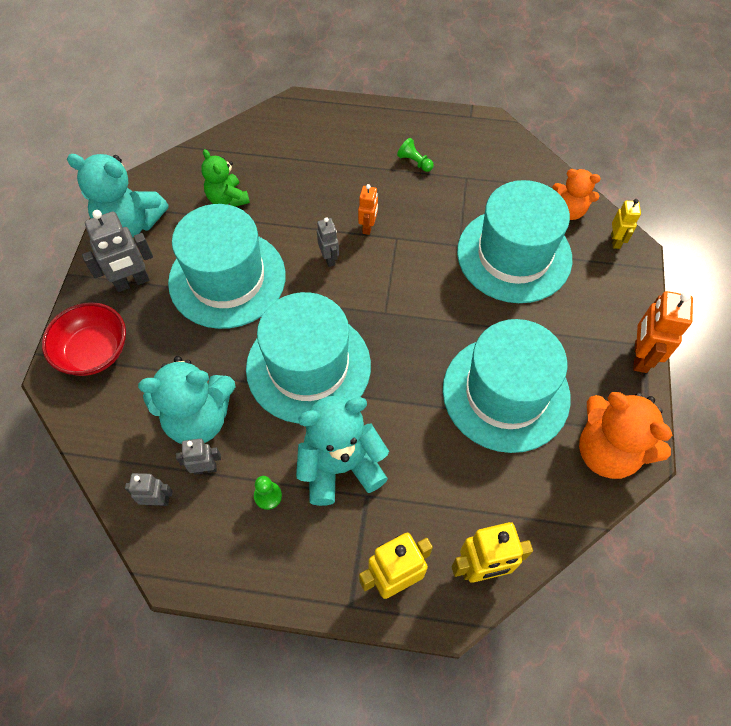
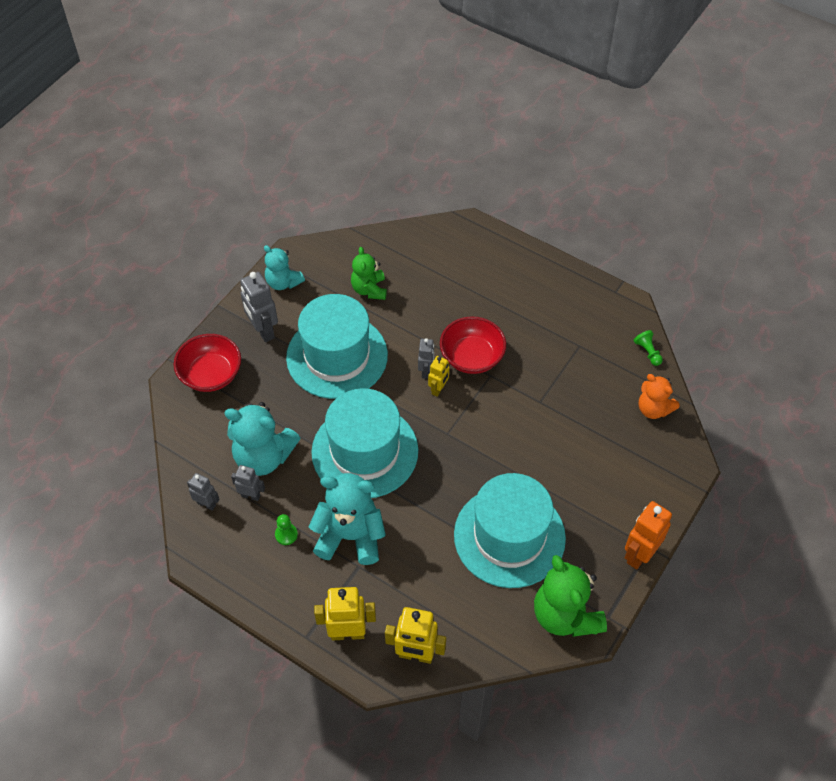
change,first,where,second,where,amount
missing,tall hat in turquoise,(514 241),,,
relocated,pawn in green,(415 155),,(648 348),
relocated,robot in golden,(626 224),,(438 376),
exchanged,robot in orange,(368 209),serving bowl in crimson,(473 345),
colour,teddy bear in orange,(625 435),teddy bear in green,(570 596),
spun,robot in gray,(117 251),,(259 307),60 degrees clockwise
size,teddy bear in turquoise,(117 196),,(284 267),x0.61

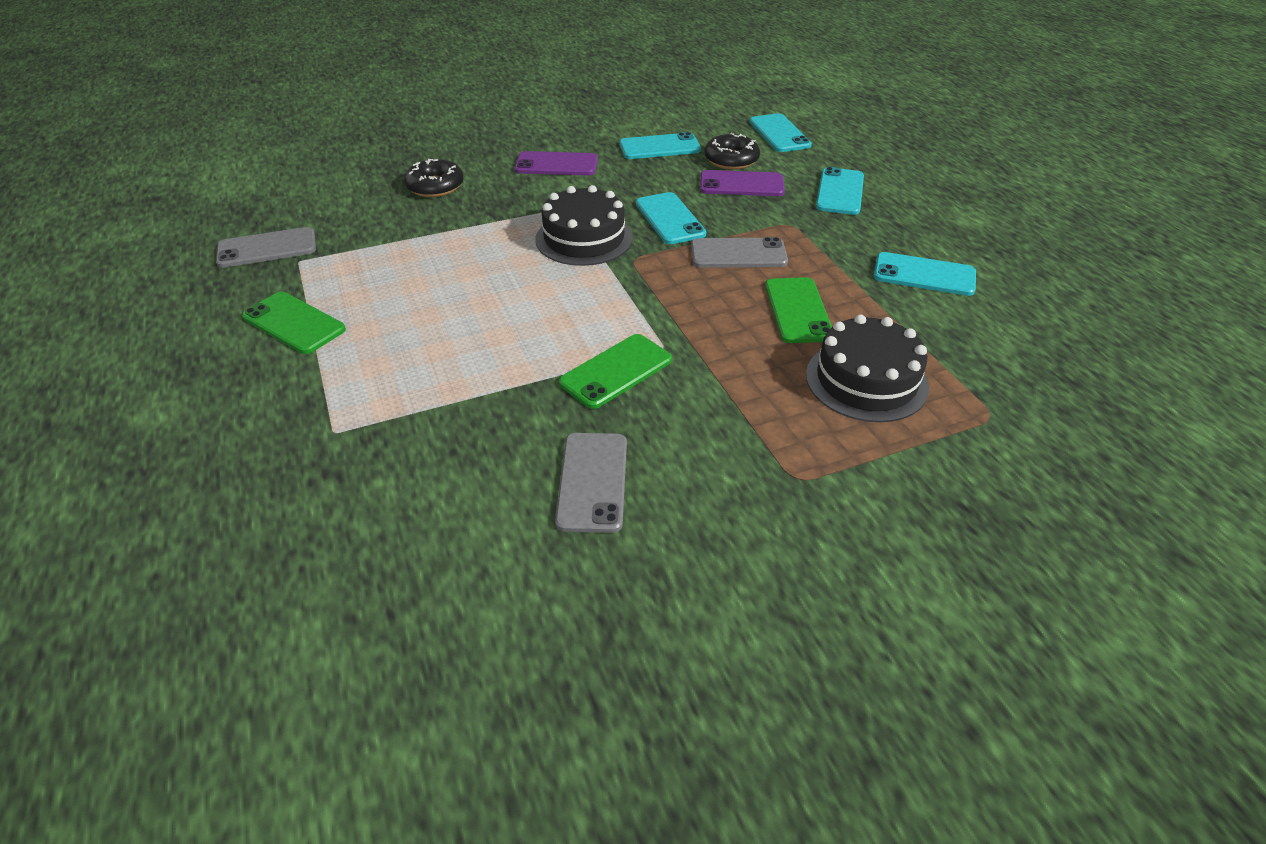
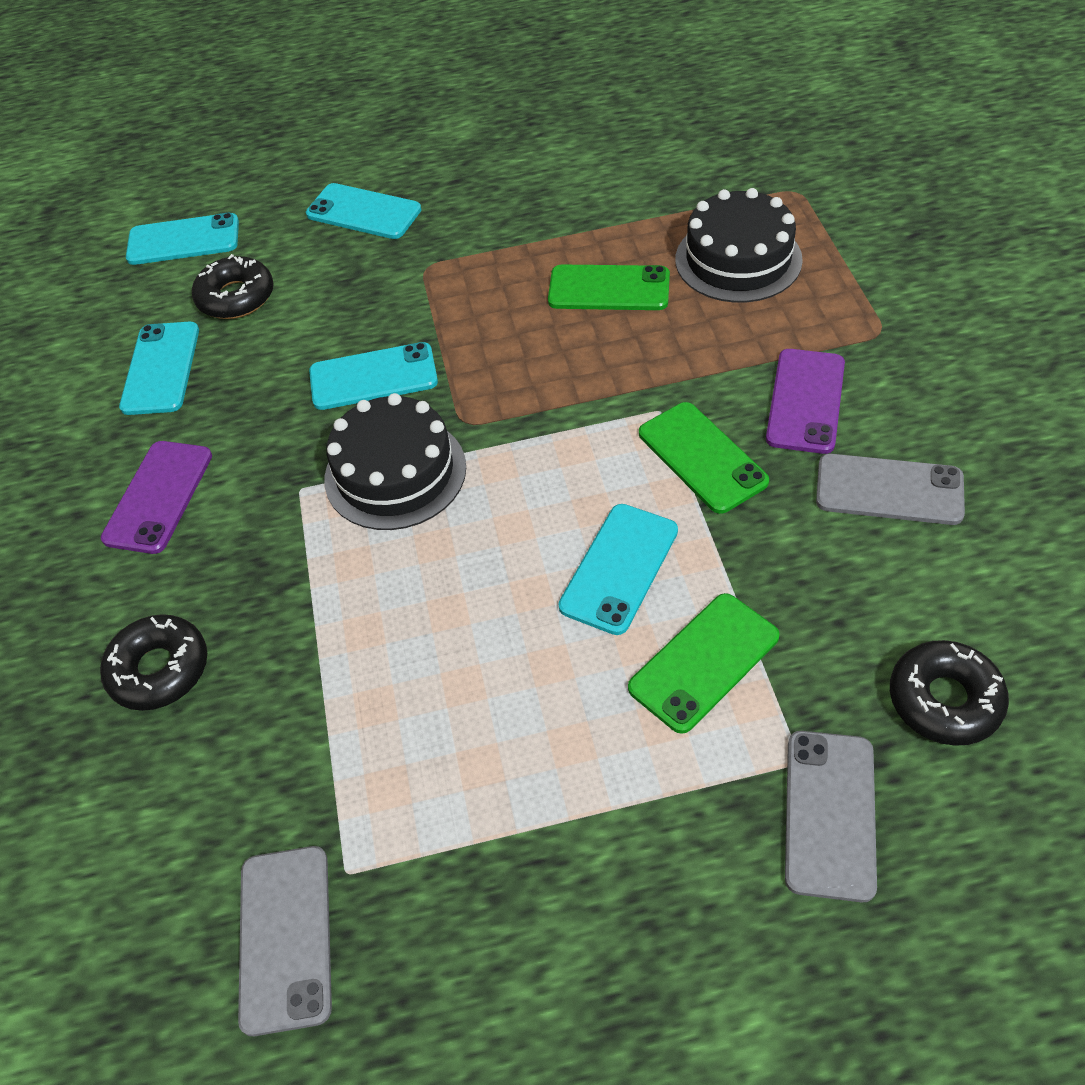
change,first,where,second,where,amount
appeared,,,glazed donut in black,(949 693),
relocated,smartphone in green,(294 323),,(704 663),
relocated,smartphone in gray,(739 252),,(831 816),
relocated,smartphone in violet,(742 183),,(805 401),
relocated,smartphone in turquoise,(925 274),,(618 569),

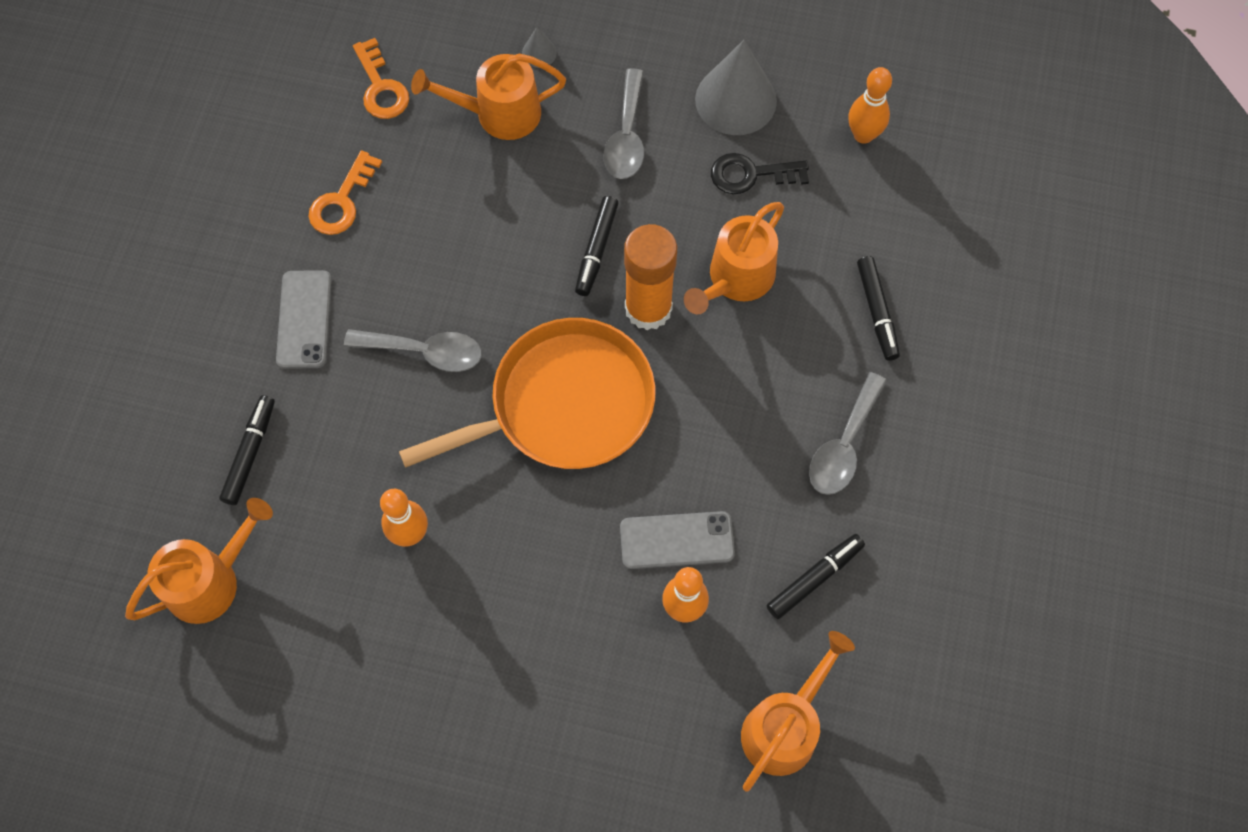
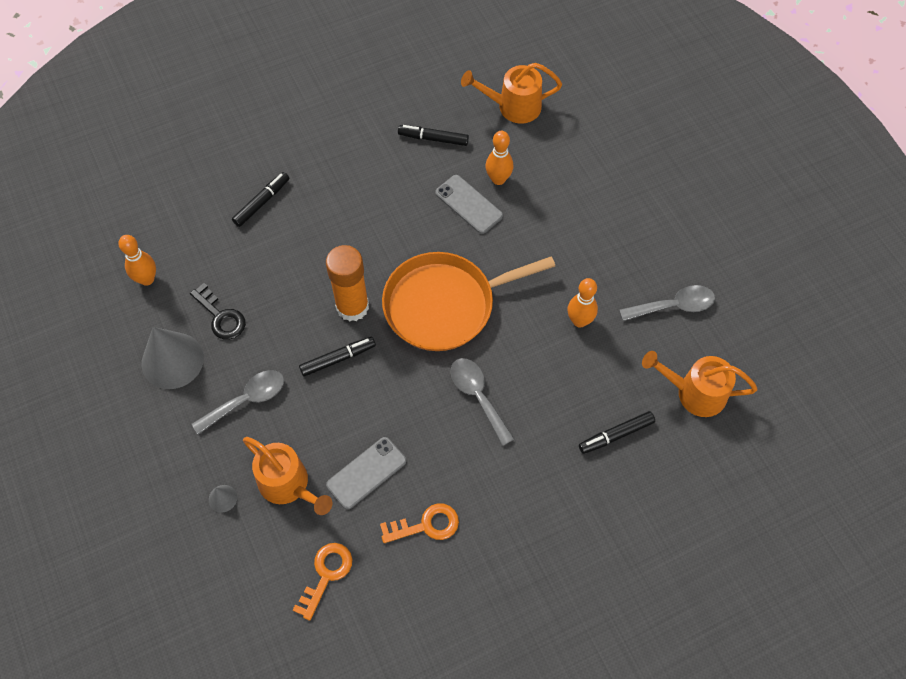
change,first,where,second,where,amount
missing,watering pot in orange,(734 258),,,
relocated,smartphone in gray,(304 319),,(366 473),
relocated,tablespoon in gray,(848 433),,(667 303),
spun,pan in orange,(527 393),,(468 301),45 degrees counterclockwise

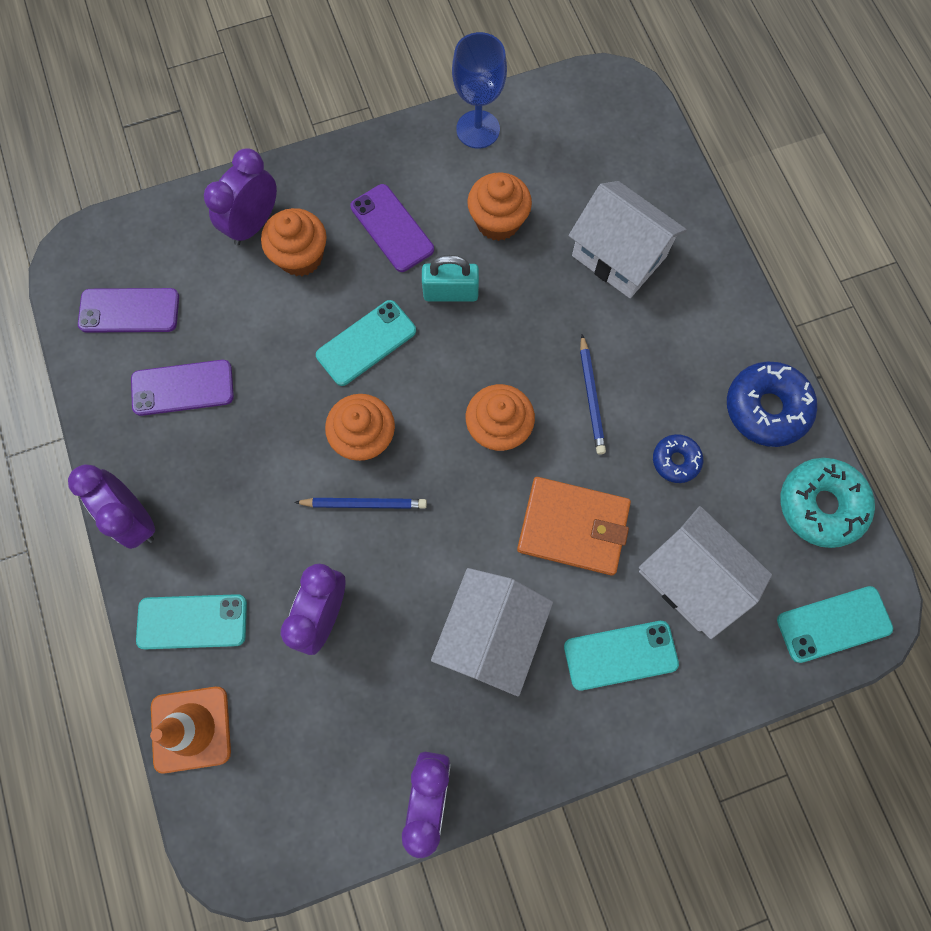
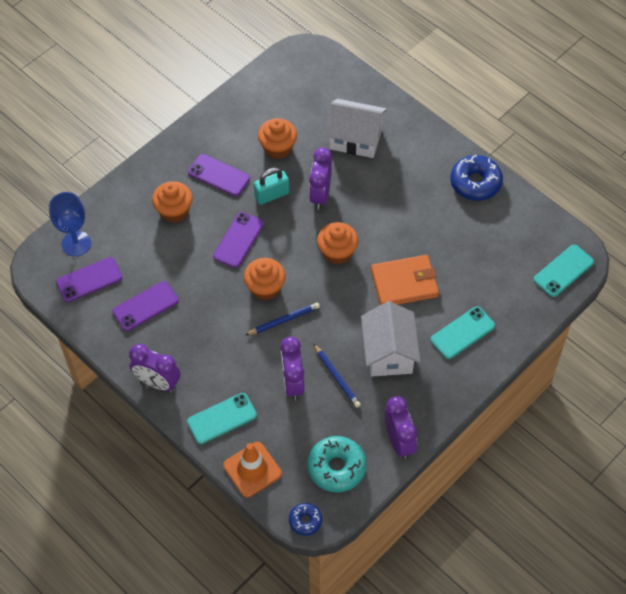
change,first,where,second,where,amount
missing,toy house in snow-white,(705 572),,,
relocated,clock in violet,(240 196),,(320 179),
relocated,wine glass in royal blue,(479 90),,(70 224),
relocated,pencil in royal blue,(593 395),,(337 375),
relocated,glazed donut in royal blue,(678 458),,(305 519),
relocated,glazed donut in turquoise,(827 503),,(336 464),
colour,smartphone in turquoise,(366 343),smartphone in violet,(238 240),

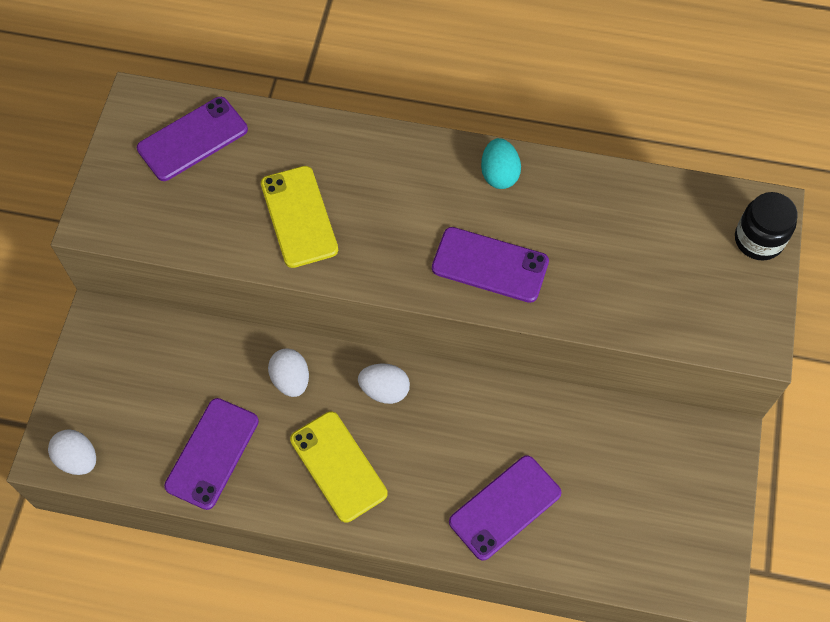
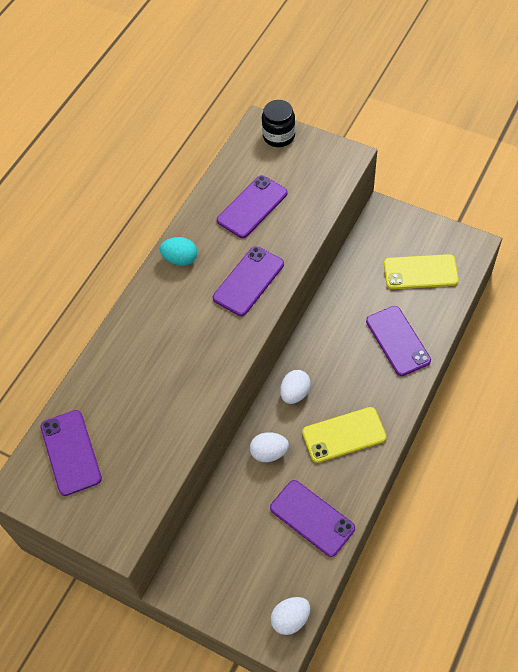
change,first,where,second,where,amount
appeared,,,smartphone in violet,(252 206),
relocated,smartphone in golden,(299 217),,(421 271),

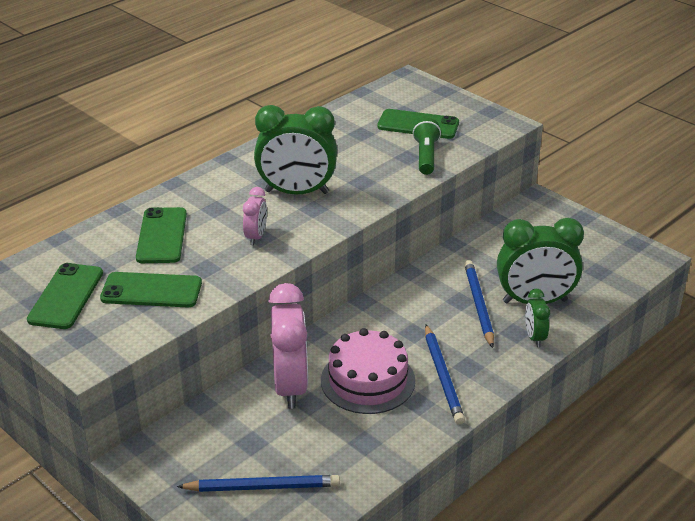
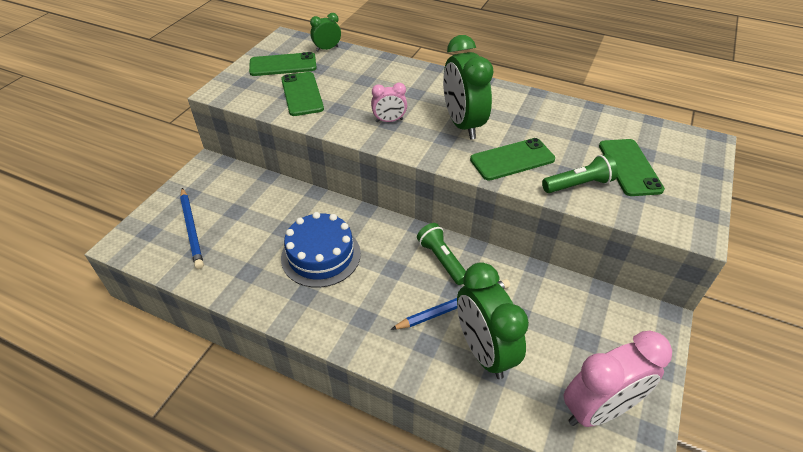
change,first,where,second,where,amount
missing,pencil in royal blue,(445 375),,,
appeared,,,torch in green,(441 254),
relocated,smartphone in green,(161 235),,(512 159),
relocated,clock in pink,(288 346),,(618 379),
relocated,clock in green,(537 318),,(325 32),
colour,cake in pink,(368 371),cake in royal blue,(321 250),

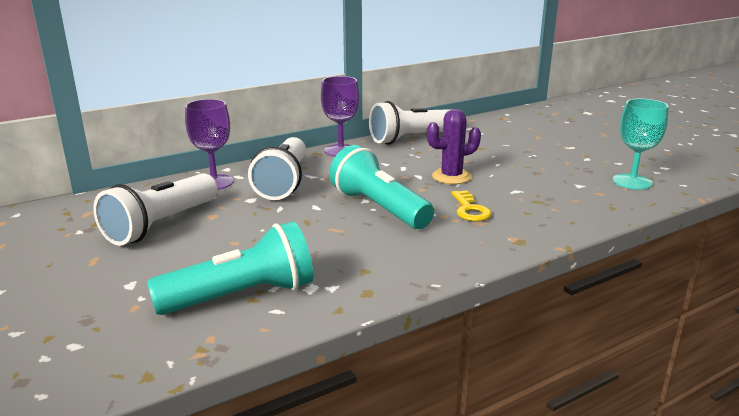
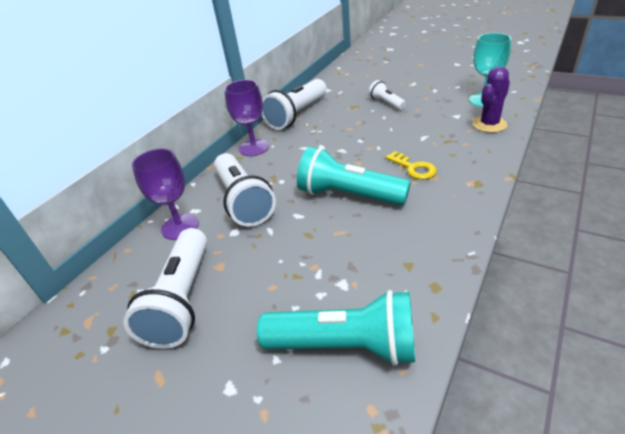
change,first,where,second,where,amount
appeared,,,torch in snow-white,(387 95),
relocated,saguaro cactus in violet,(454 146),,(491 99),
spun,torch in turquoise,(230 268),,(336 328),60 degrees clockwise

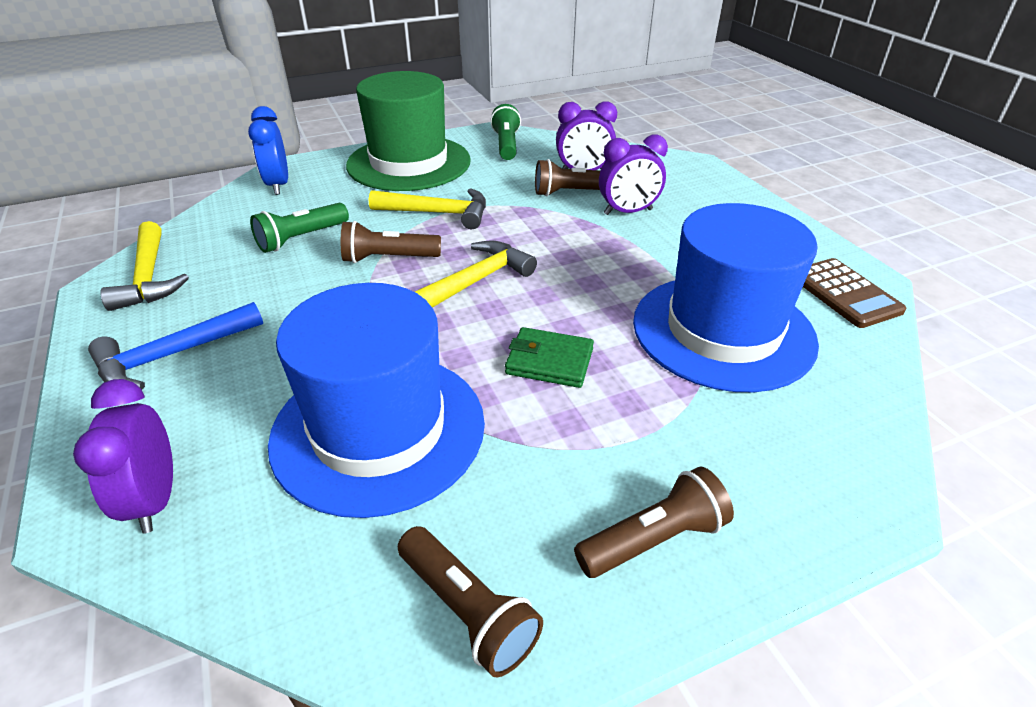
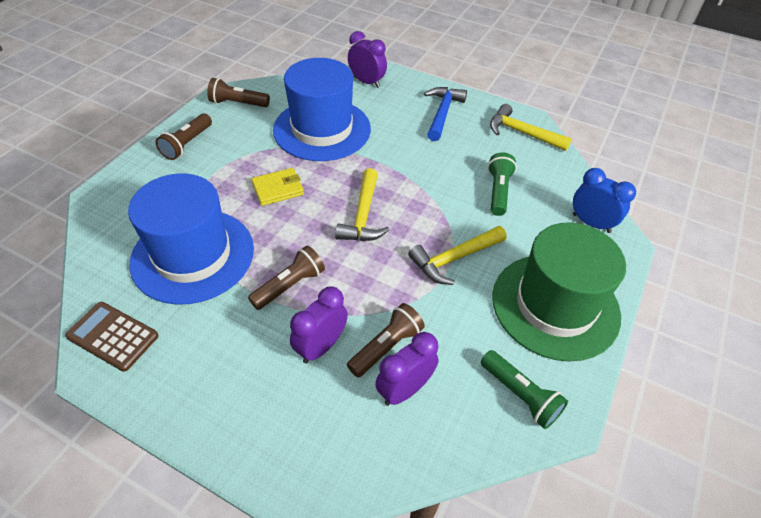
change,first,where,second,where,amount
relocated,torch in brown,(391 242),,(286 277),
colour,card wallet in green,(549 357),card wallet in golden,(277 187),

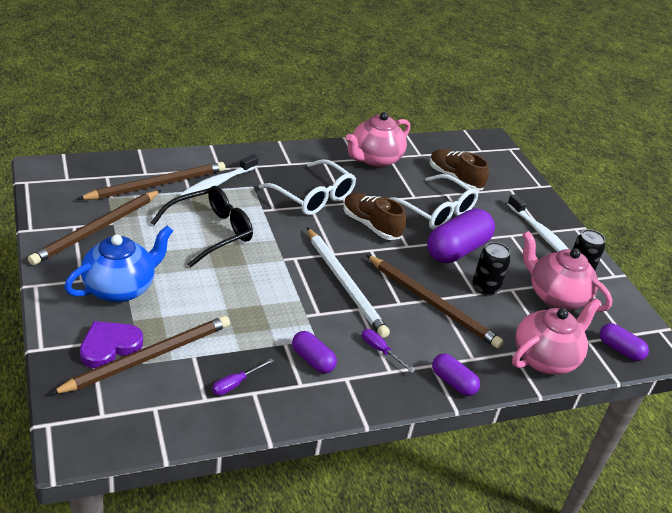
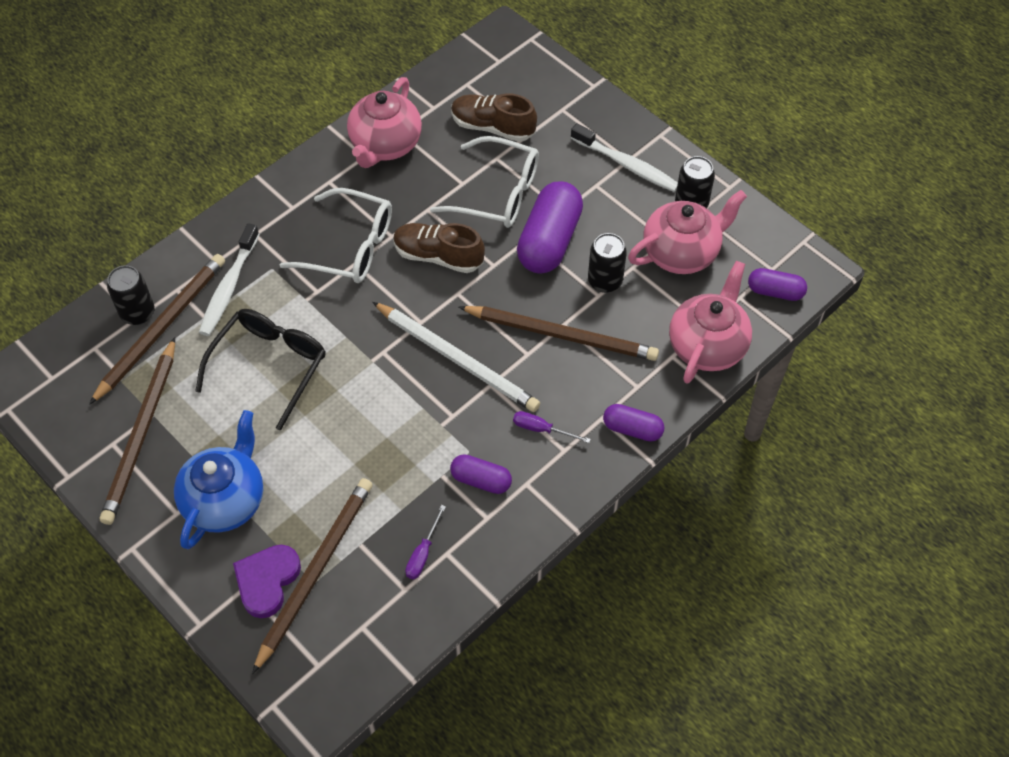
change,first,where,second,where,amount
appeared,,,soda can in black,(131 295),
spun,tea pot in pink,(567 271),,(687 232),135 degrees clockwise

